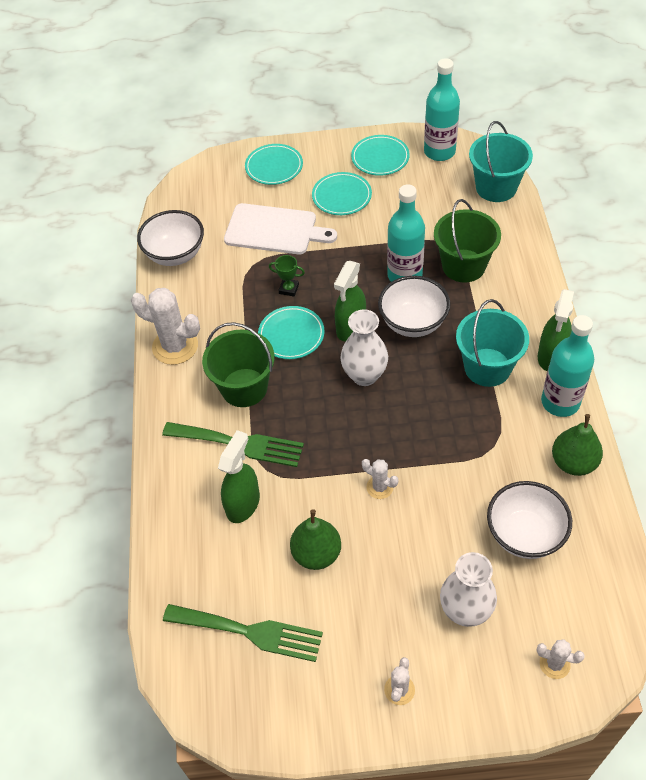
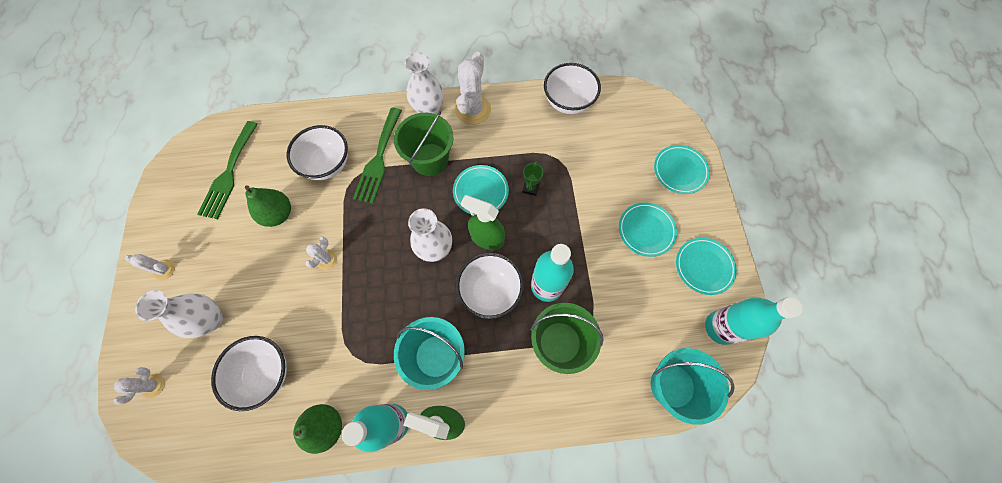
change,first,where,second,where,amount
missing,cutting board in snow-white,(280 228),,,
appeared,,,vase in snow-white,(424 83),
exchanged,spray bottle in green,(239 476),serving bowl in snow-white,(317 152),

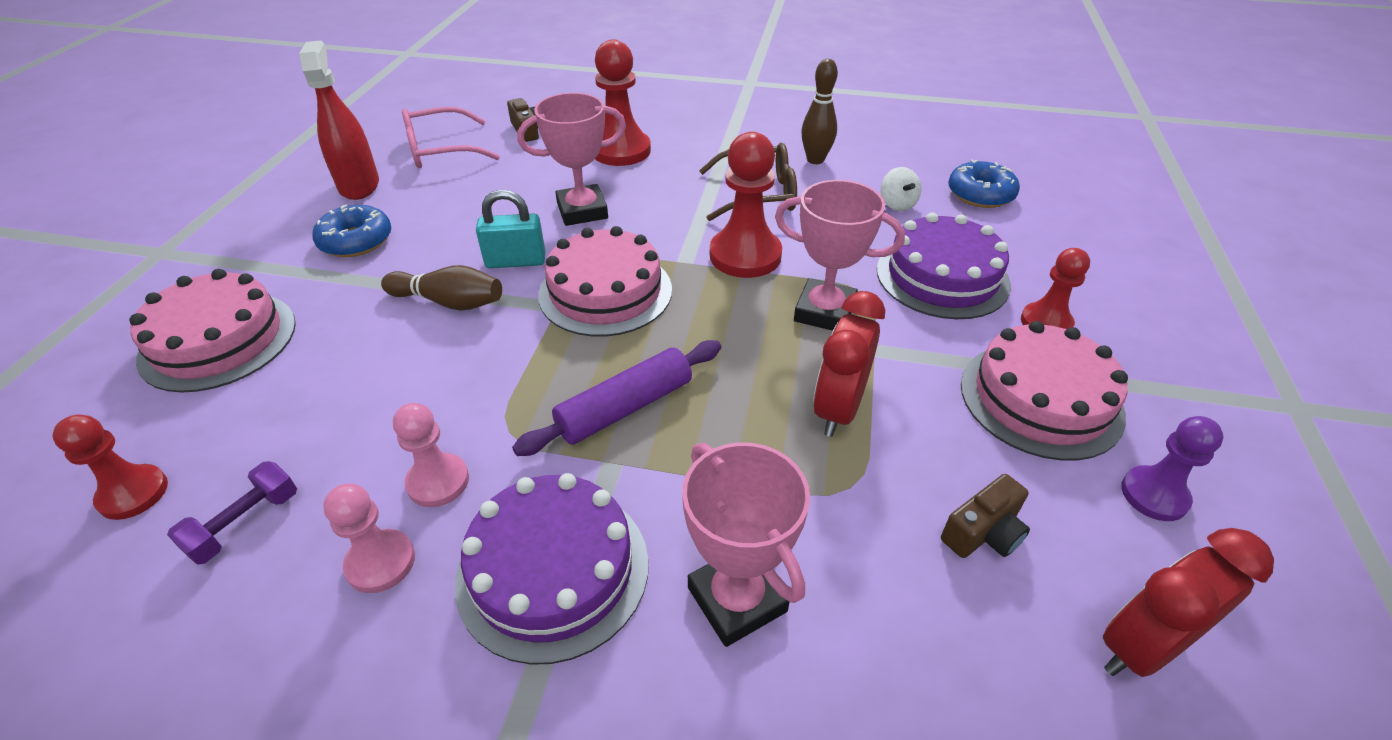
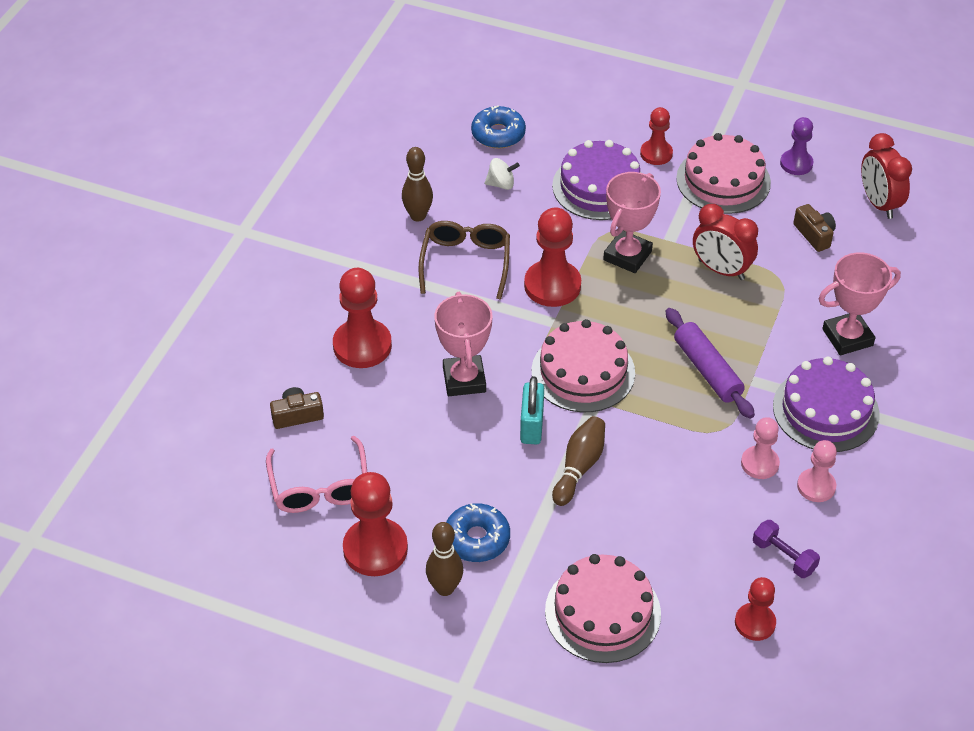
change,first,where,second,where,amount
appeared,,,skittle in brown,(444 559),
exchanged,spray bottle in crimson,(339 120),pawn in crimson,(375 524),

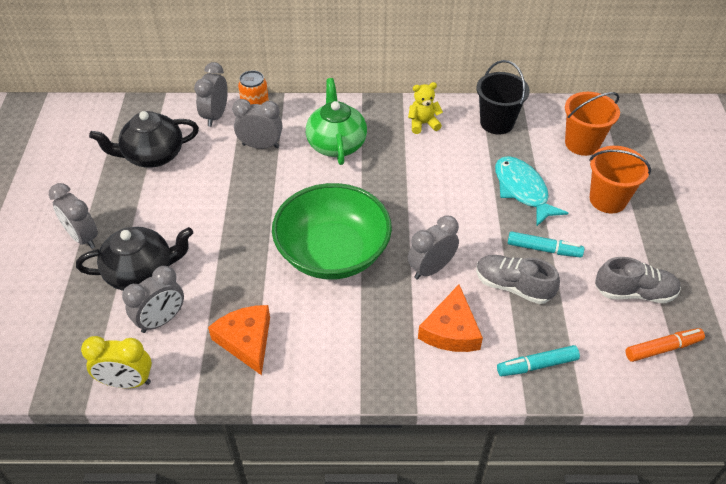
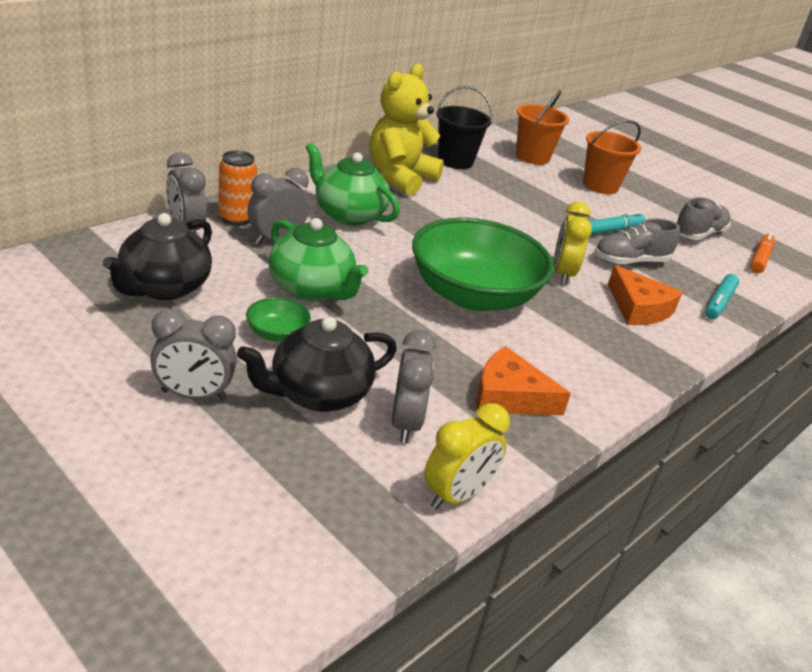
change,first,where,second,where,amount
missing,fish in turquoise,(531 191),,,
appeared,,,serving bowl in green,(278 319),
appeared,,,tea pot in green,(318 259),
colour,clock in gray,(433 247),clock in golden,(573 243),
spun,tea pot in black,(134 259),,(317 364),150 degrees counterclockwise
size,teddy bear in golden,(425 108),,(407 130),x2.03

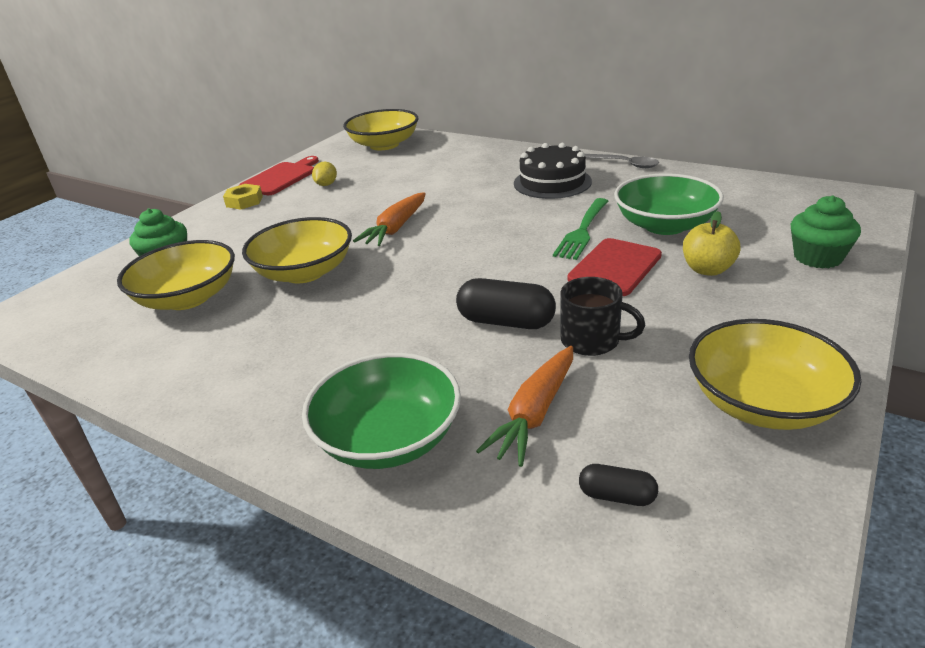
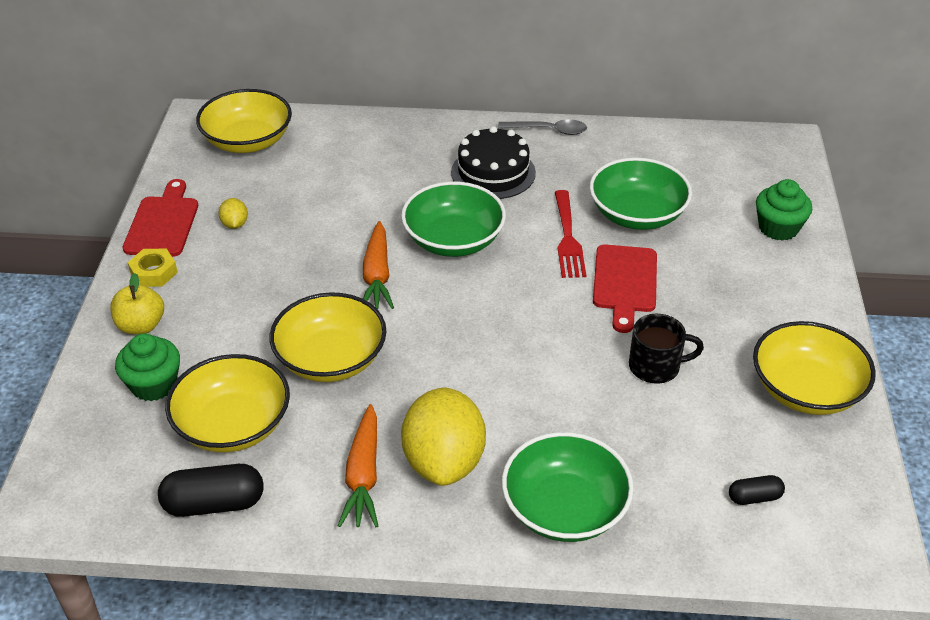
change,first,where,second,where,amount
appeared,,,serving bowl in green,(453 219),
appeared,,,lemon in golden,(443 436),
relocated,pill in black,(506 303),,(211 490),
relocated,root vegetable in orange,(524 406),,(358 465),
relocated,toy apple in golden,(711 243),,(137 303),
colour,dinner fork in green,(580 229),dinner fork in crimson,(570 234),

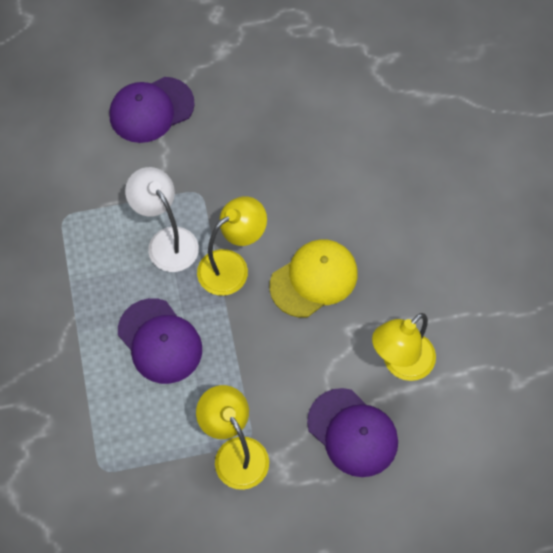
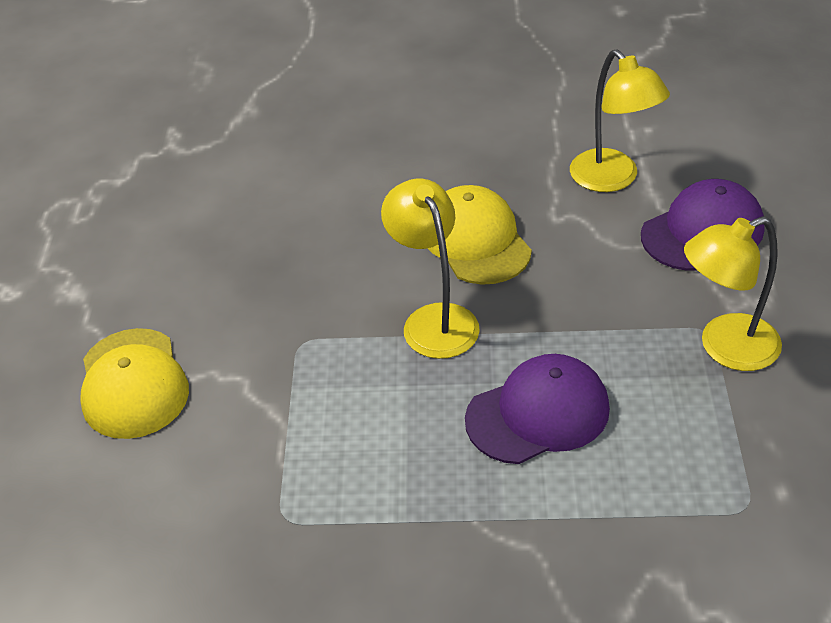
change,first,where,second,where,amount
missing,reading lamp in snow-white,(162 219),,,
colour,peaked cap in violet,(152 110),peaked cap in golden,(134 383),

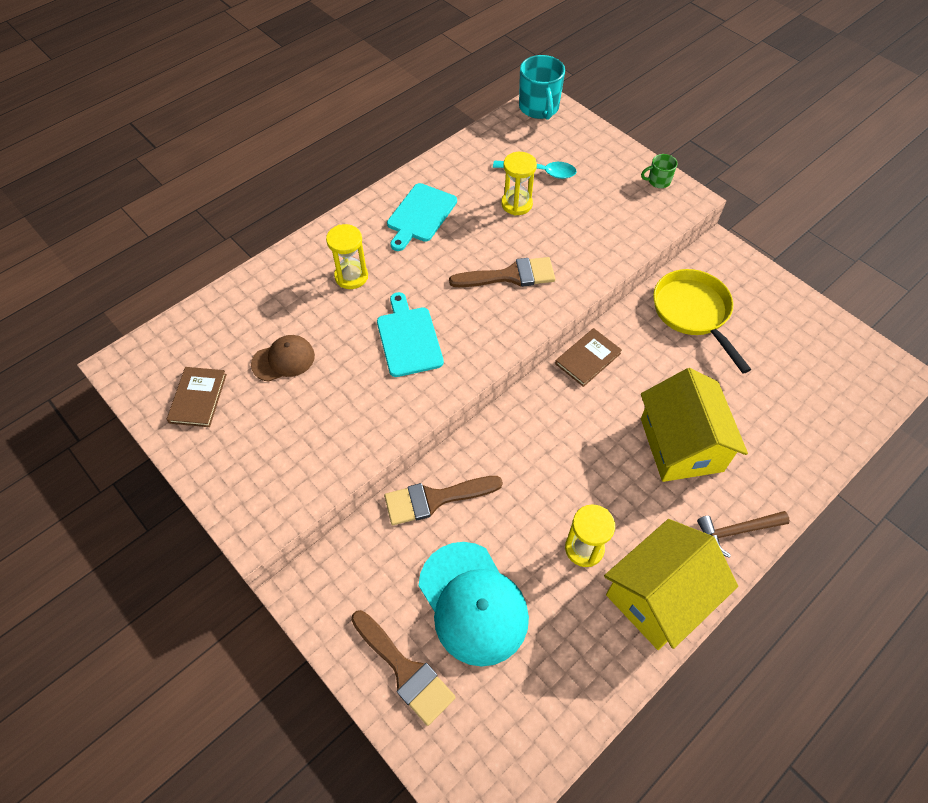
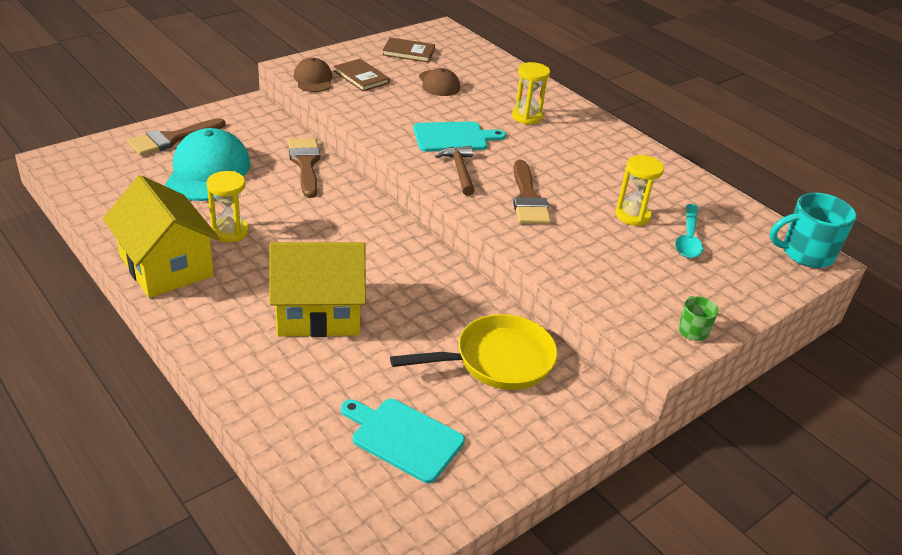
change,first,where,second,where,amount
appeared,,,peaked cap in brown,(313 75),
relocated,cutting board in turquoise,(422 217),,(403 441),
relocated,hardcover in brown,(588 357),,(362 75),
relocated,claw hammer in brown,(743 534),,(455 171),
spun,peaked cap in turquoise,(474 604),,(208 164),120 degrees clockwise

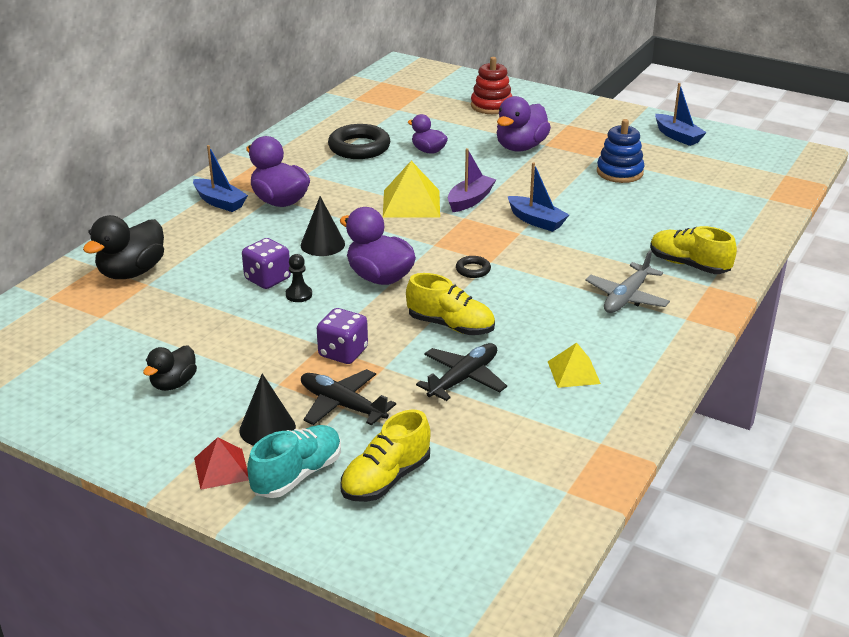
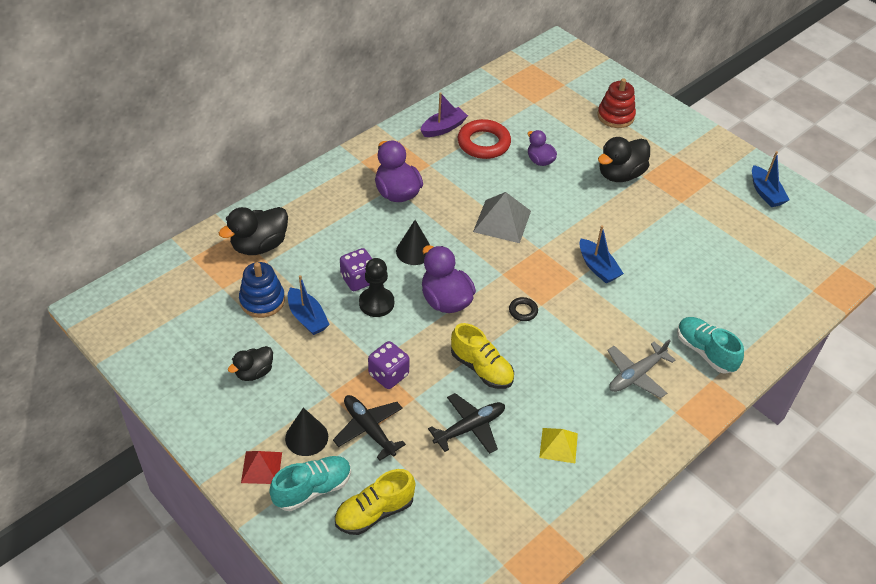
change,first,where,second,where,amount
relocated,sailboat in royal blue,(220 178),,(309 305),
relocated,sailboat in violet,(472 180),,(444 114),
relocated,stacking rings in royal blue,(621 151),,(262 290),
colour,hoop in black,(359 141),hoop in crimson,(484 139),
colour,pyramid in golden,(411 189),pyramid in gray,(502 217),
colour,duck in violet,(524 123),duck in black,(624 159),
colour,shoe in golden,(693 250),shoe in turquoise,(710 345),
size,pawn in black,(299 278),,(376 287),x1.66

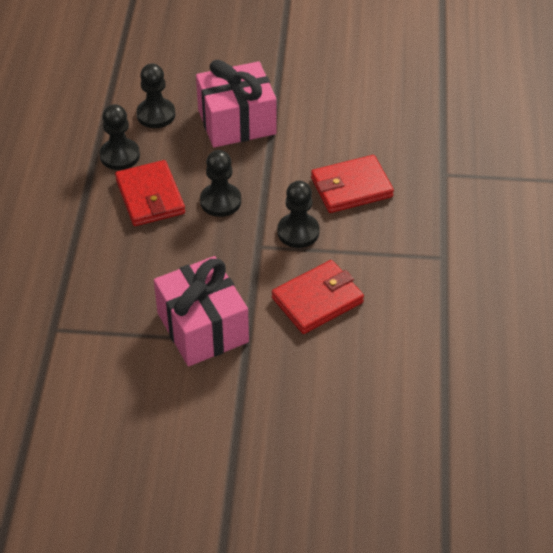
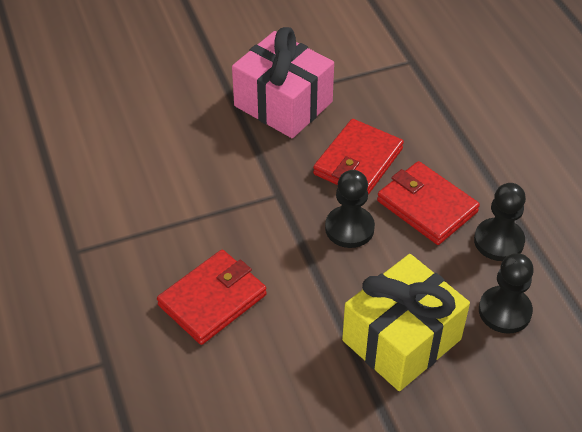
change,first,where,second,where,amount
missing,pawn in black,(298 214),,,
relocated,card wallet in crimson,(318 297),,(358 157),
colour,gift in pink,(236 104),gift in golden,(406 322),

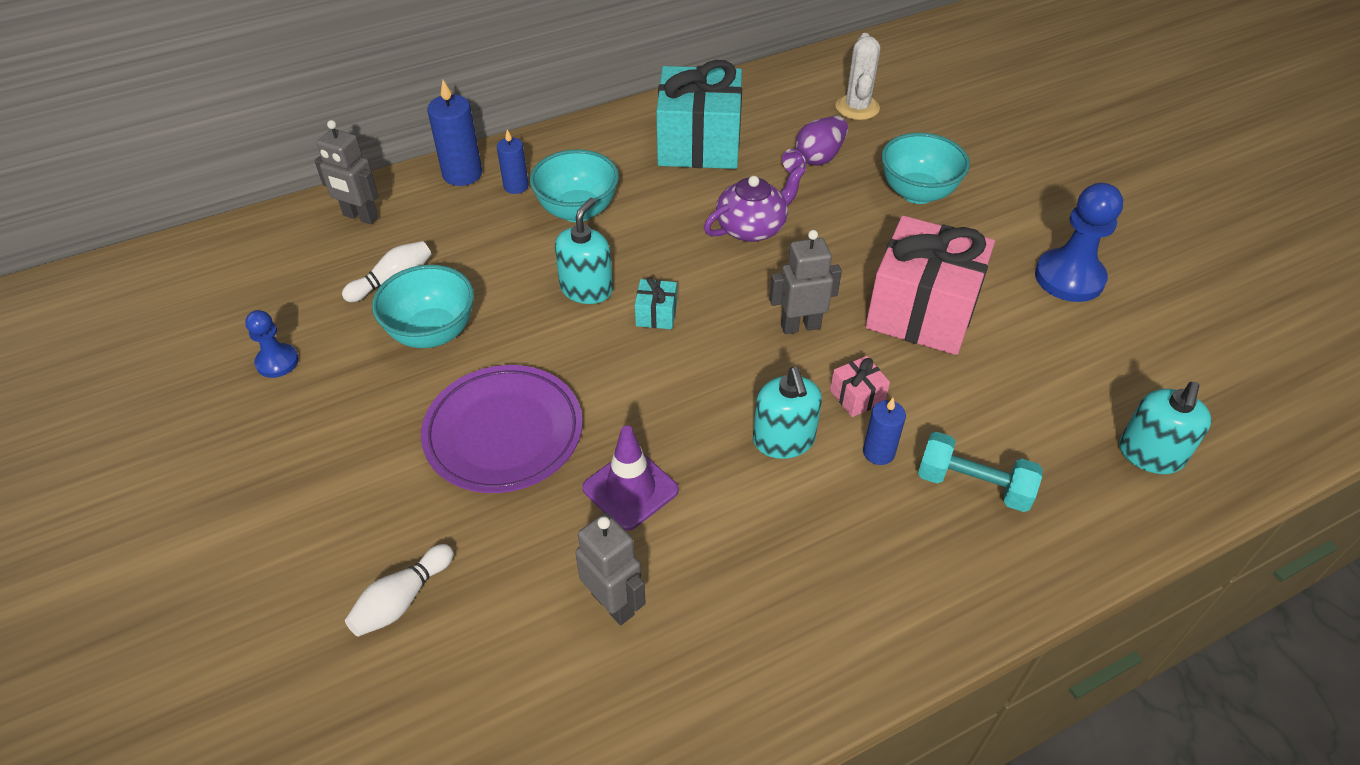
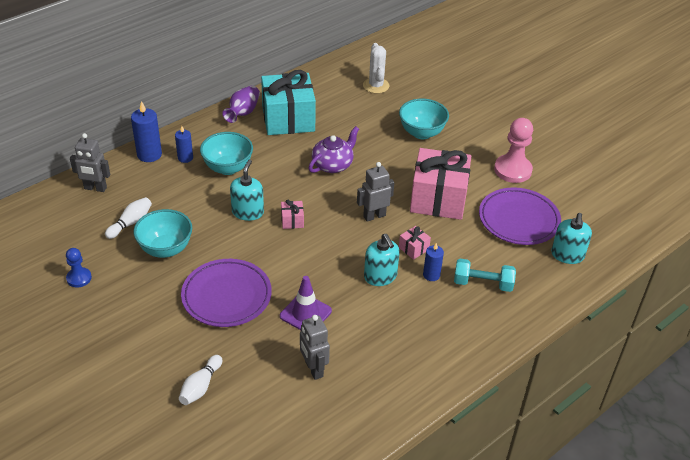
change,first,where,second,where,amount
appeared,,,plate in violet,(520 216),
relocated,vase in violet,(815 144),,(241 104),
colour,gift in turquoise,(656 303),gift in pink,(292 214),
colour,pawn in royal blue,(1079 242),pawn in pink,(513 150),
spun,robot in gray,(610 569),,(315 347),150 degrees counterclockwise

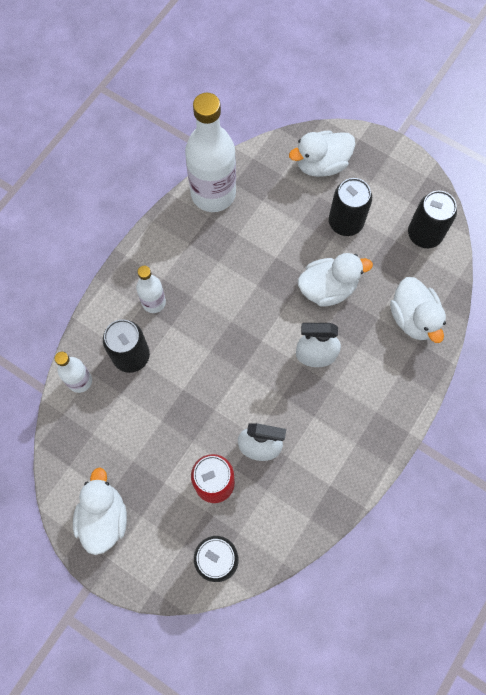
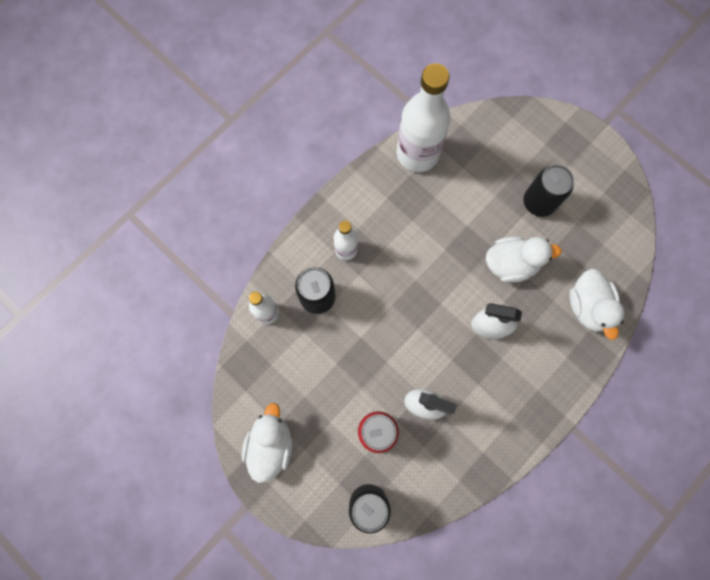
change,first,where,second,where,amount
missing,duck in snow-white,(322 153),,,
missing,soda can in black,(432 219),,,

